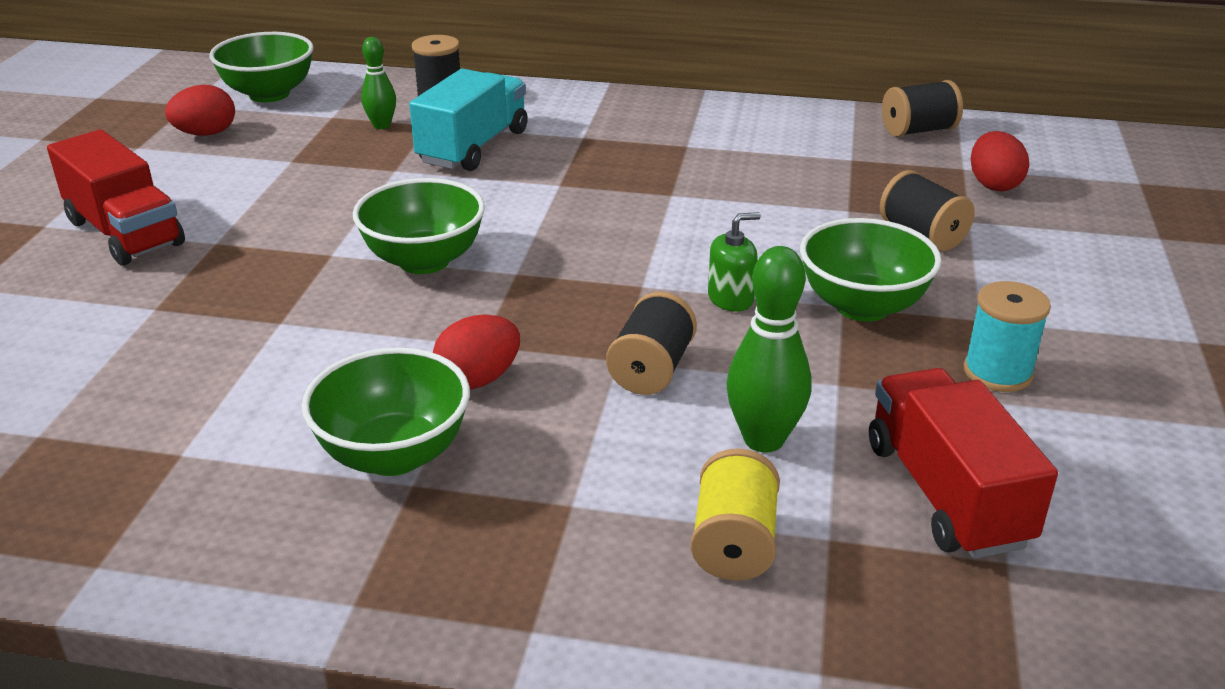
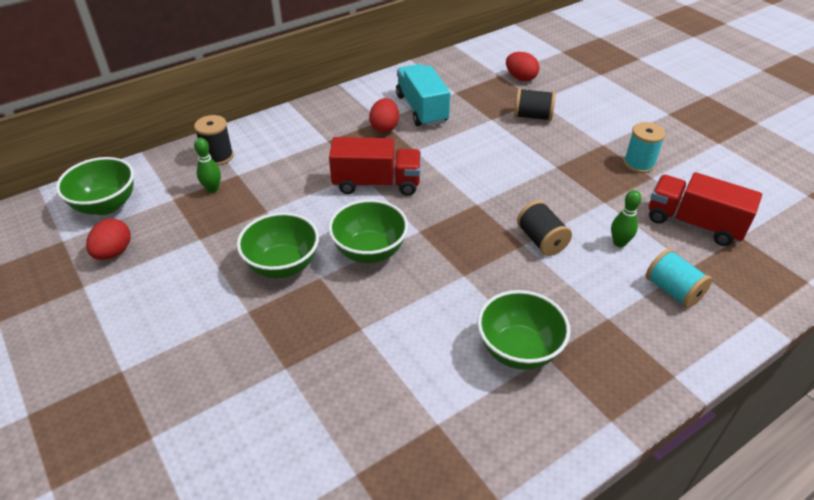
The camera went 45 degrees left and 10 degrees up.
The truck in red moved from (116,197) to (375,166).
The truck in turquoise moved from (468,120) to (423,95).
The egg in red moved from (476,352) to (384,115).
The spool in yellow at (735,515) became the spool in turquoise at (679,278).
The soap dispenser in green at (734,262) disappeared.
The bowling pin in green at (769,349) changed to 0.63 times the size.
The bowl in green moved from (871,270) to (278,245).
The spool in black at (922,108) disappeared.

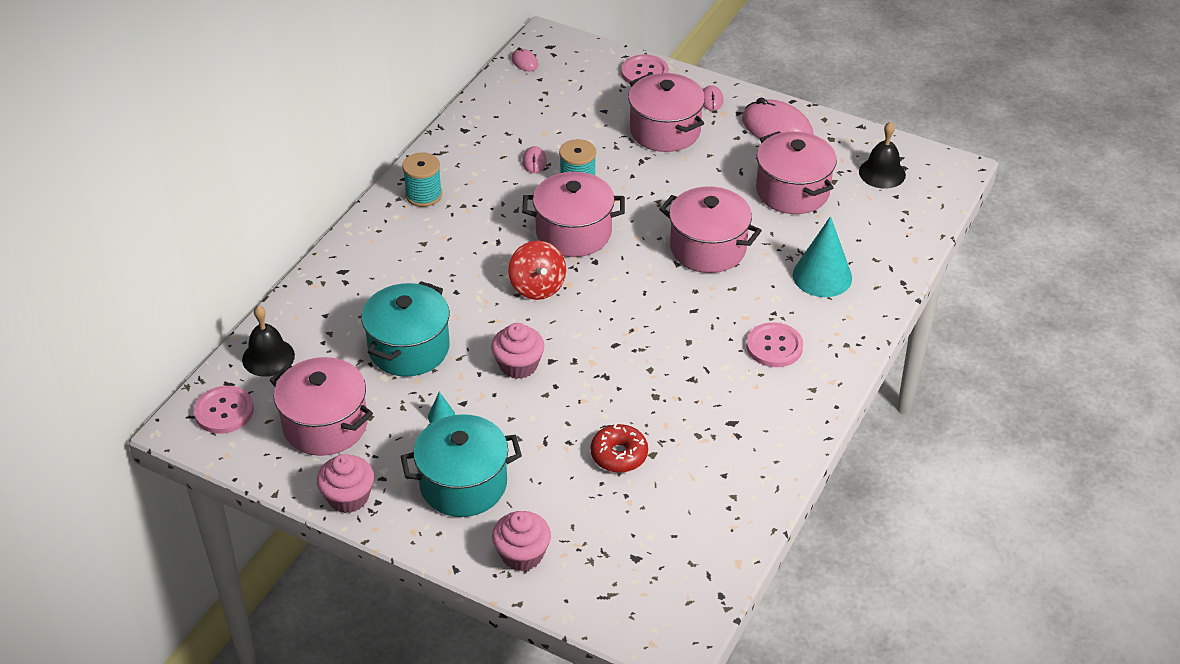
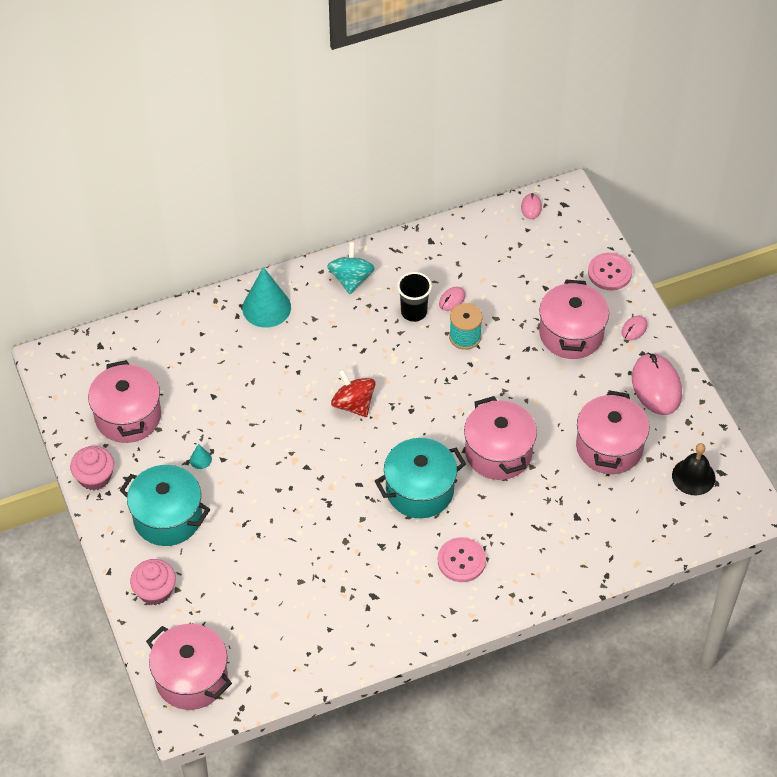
The camera went 40 degrees right and 10 degrees up.
The button in pink at (224,410) disappeared.
The bell in black at (268,341) disappeared.
The pot in turquoise moved from (405,329) to (420,478).
The spool in turquoise at (422,180) was replaced by the spinning top in turquoise at (351,268).
The cupcake in pink at (517,351) disappeared.
The spinning top in red at (537,270) turned 120 degrees clockwise.
The pot in pink moved from (573,214) to (189,667).
The donut in red at (619,448) disappeared.
The cone in turquoise moved from (822,256) to (266,297).
The cup in black at (414,297) appeared.

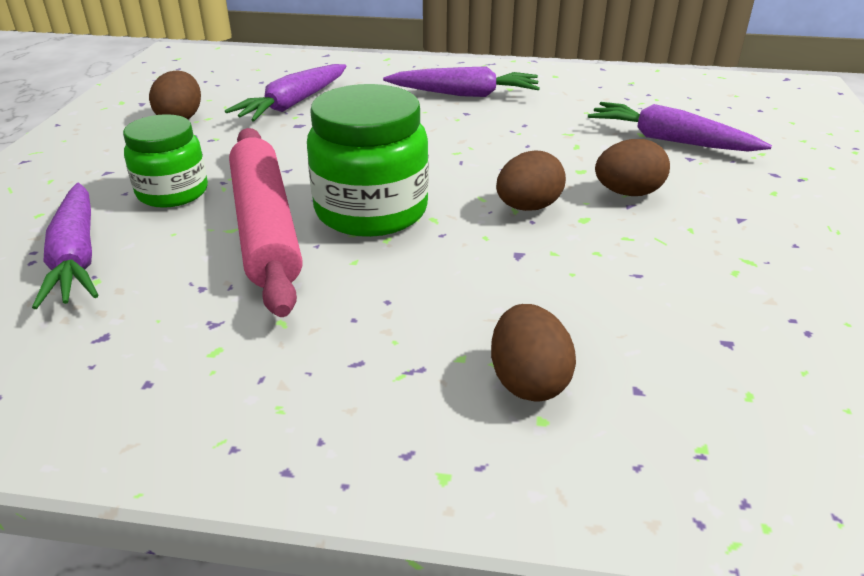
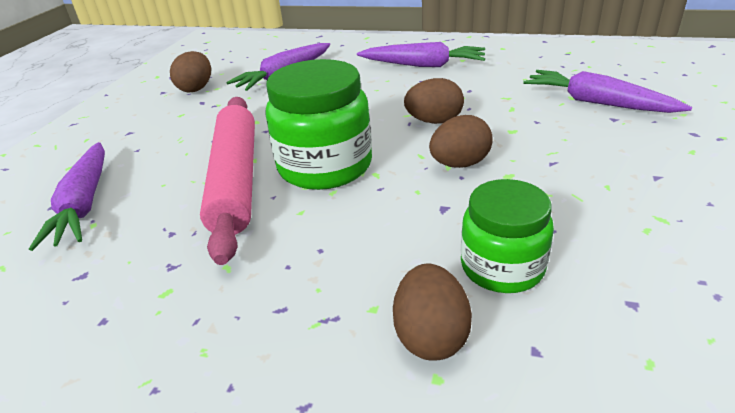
The camera went 10 degrees right and 0 degrees up.
The jar in green moved from (165,161) to (507,236).
The egg in brown moved from (632,167) to (434,101).

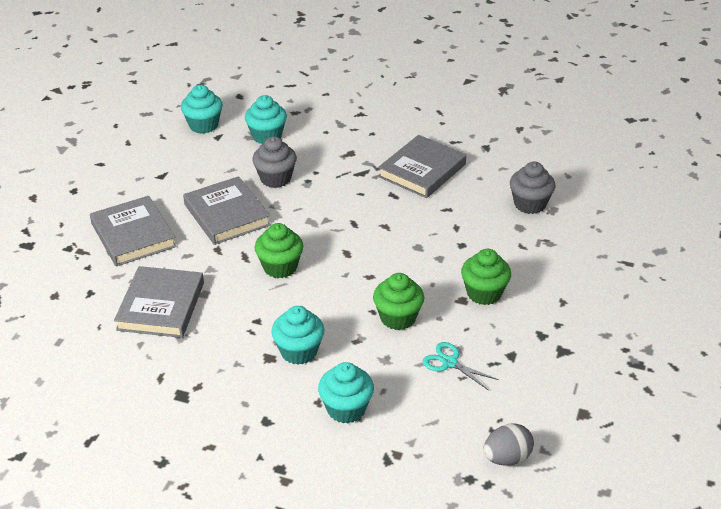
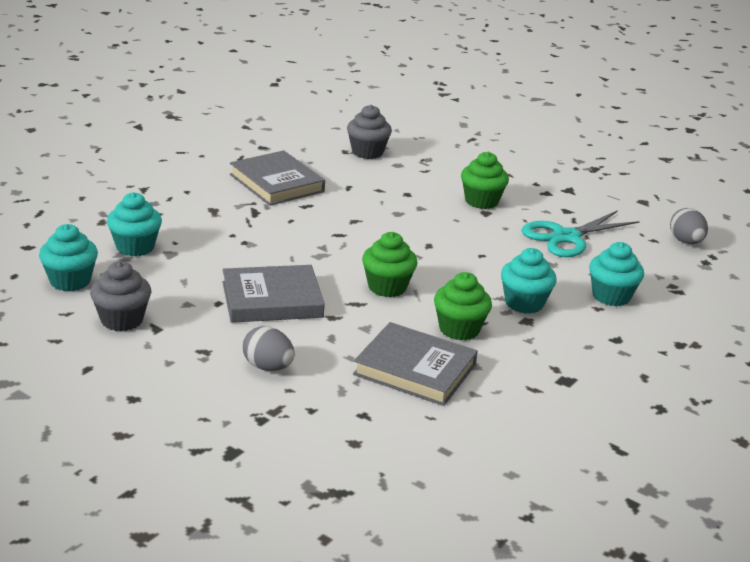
The camera went 75 degrees left and 10 degrees down.
The book in grey at (133,231) was replaced by the egg in grey at (269,348).
The cupcake in grey moved from (274,162) to (120,296).
The cupcake in green moved from (398,301) to (463,306).
The scissors in turquoise at (461,366) changed to 1.77 times the size.

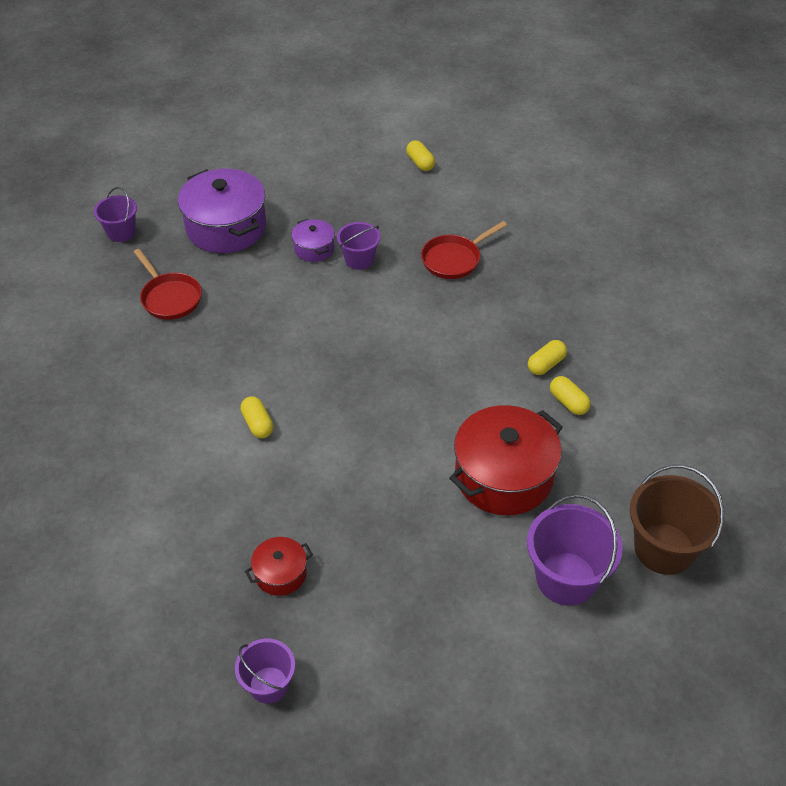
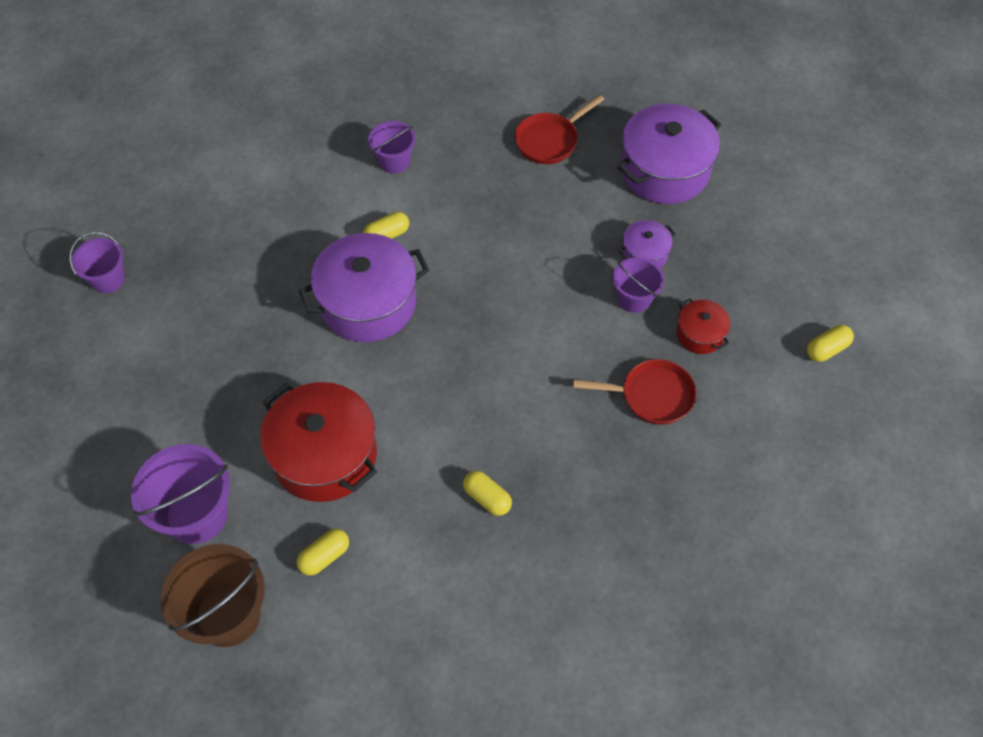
The camera went 85 degrees right and 10 degrees up.
The bucket in purple moved from (115,214) to (392,147).
The pot in red moved from (279,566) to (703,326).
The pan in red at (464,250) turned 135 degrees clockwise.
The capsule in yellow moved from (570,395) to (323,552).
The pot in purple at (364,287) appeared.

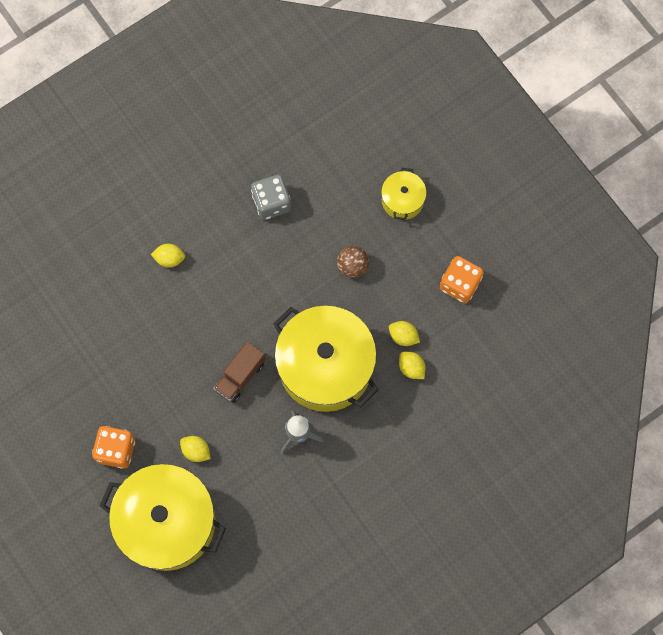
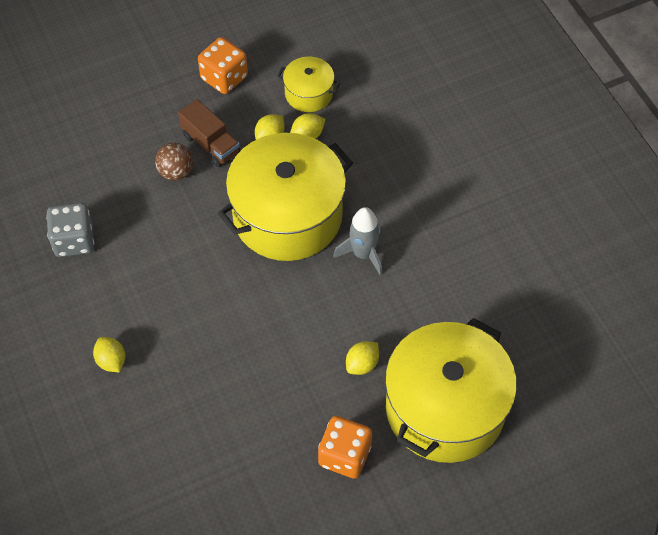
The camera went 80 degrees left and 15 degrees down.
The lemon in yellow at (168,255) turned 45 degrees counterclockwise.
The truck in brown moved from (239,372) to (209,133).
The pot in yellow moved from (404,194) to (308,84).

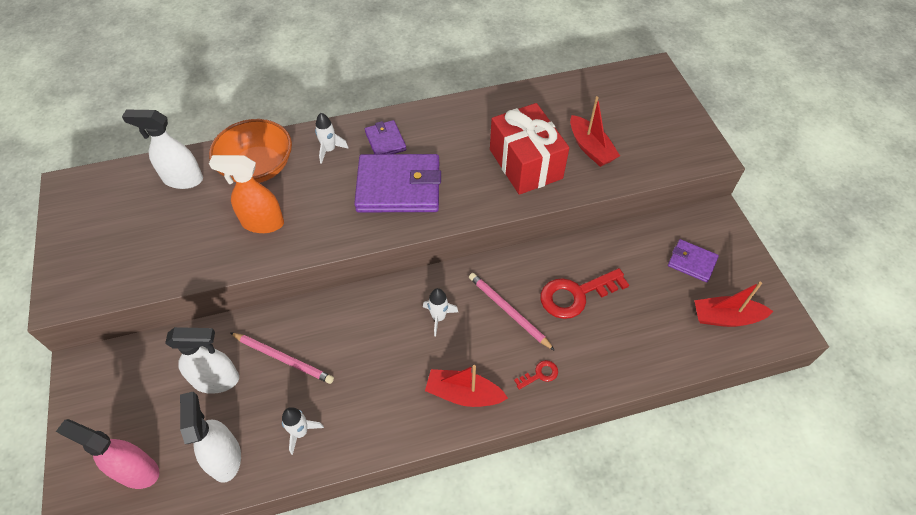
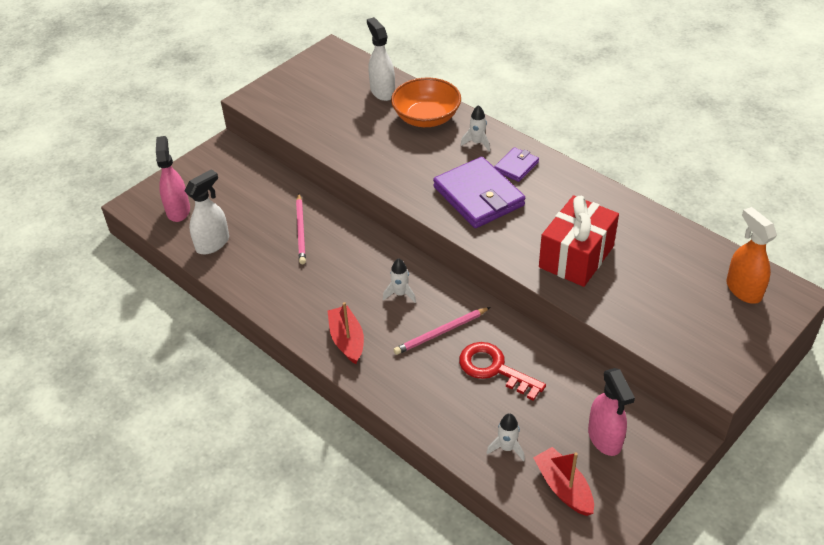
The camera went 60 degrees right and 10 degrees down.
The spray bottle in white at (202,360) disappeared.
The spray bottle in orange moved from (246,194) to (751,255).
The rocket in white moved from (303,431) to (506,437).
The pencil in pink at (512,312) turned 135 degrees counterclockwise.
The key in red at (536,375) disappeared.
The boat in red at (595,131) disappeared.
The wallet in purple at (693,260) was replaced by the spray bottle in pink at (611,412).

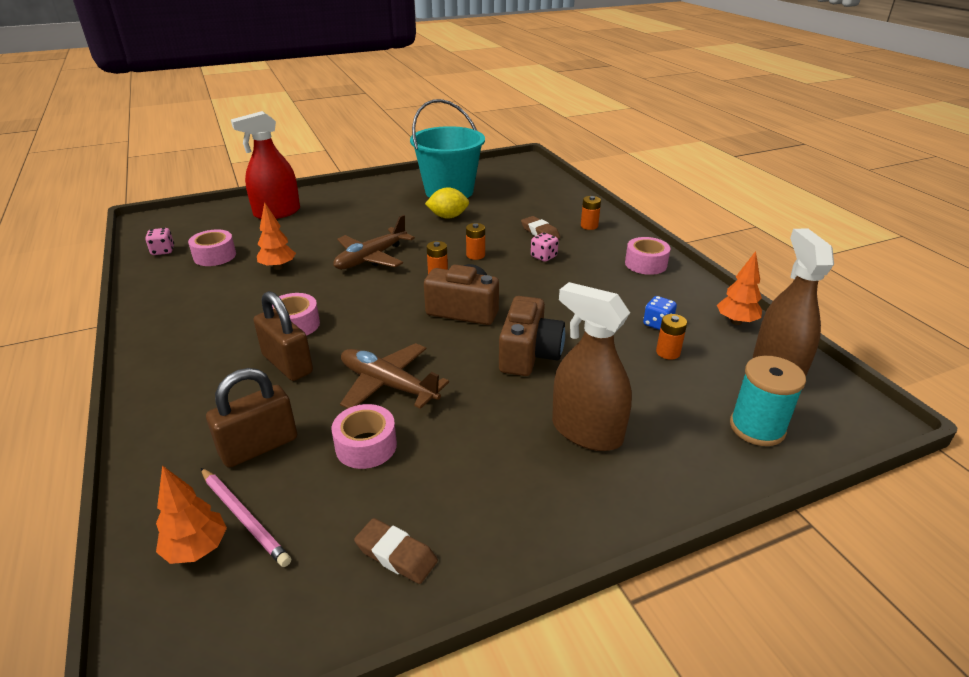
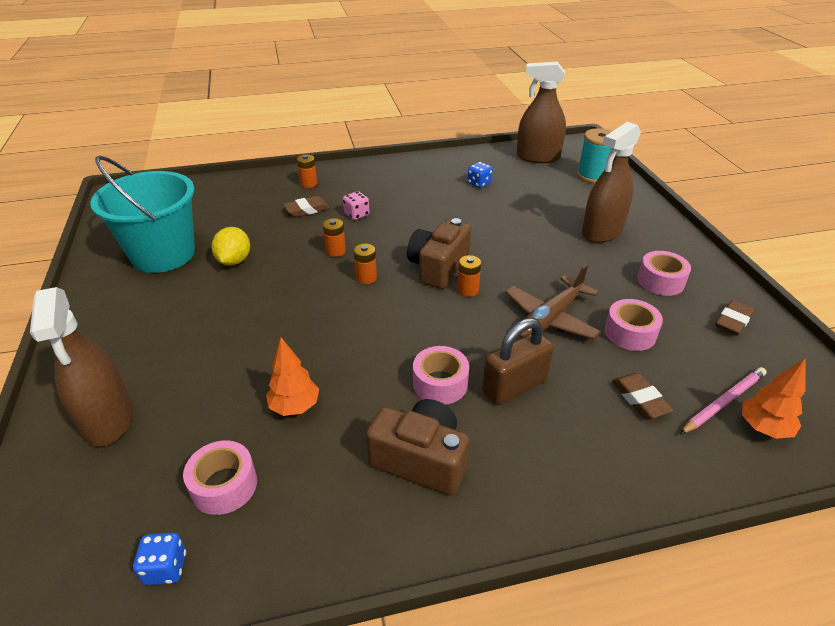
The camera went 80 degrees left and 5 degrees up.
The dice in pink at (159,241) became the dice in blue at (159,558).
The padlock in brown at (251,418) was replaced by the eraser in brown at (642,396).
The spray bottle in red at (265,165) became the spray bottle in brown at (81,367).
The plane in brown at (374,242) disappeared.
The camera in brown moved from (532,336) to (417,447).
The tape in pink moved from (648,256) to (664,273).
The battery in orange moved from (671,337) to (469,276).
The tree in orange at (739,288) disappeared.

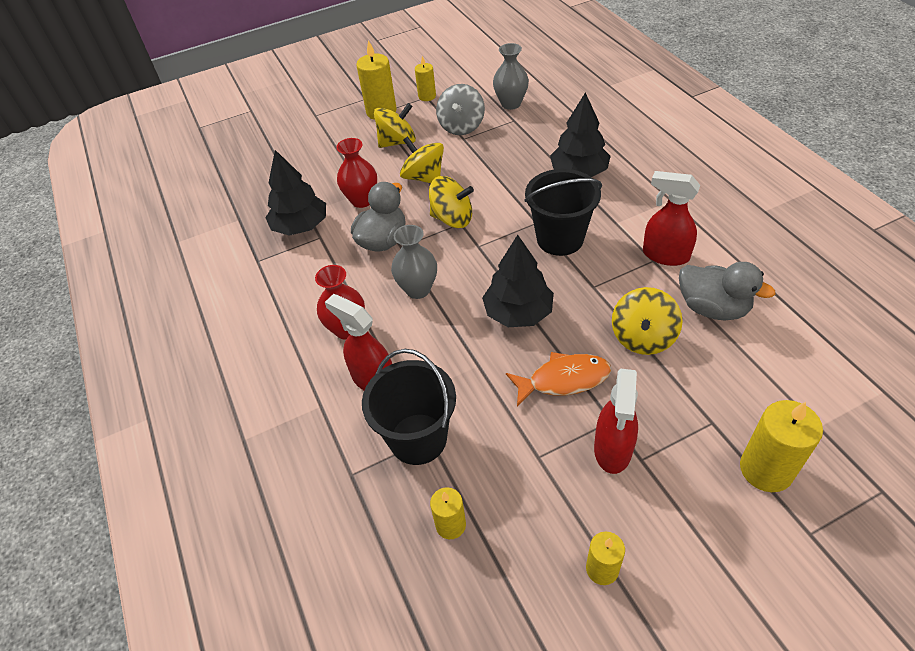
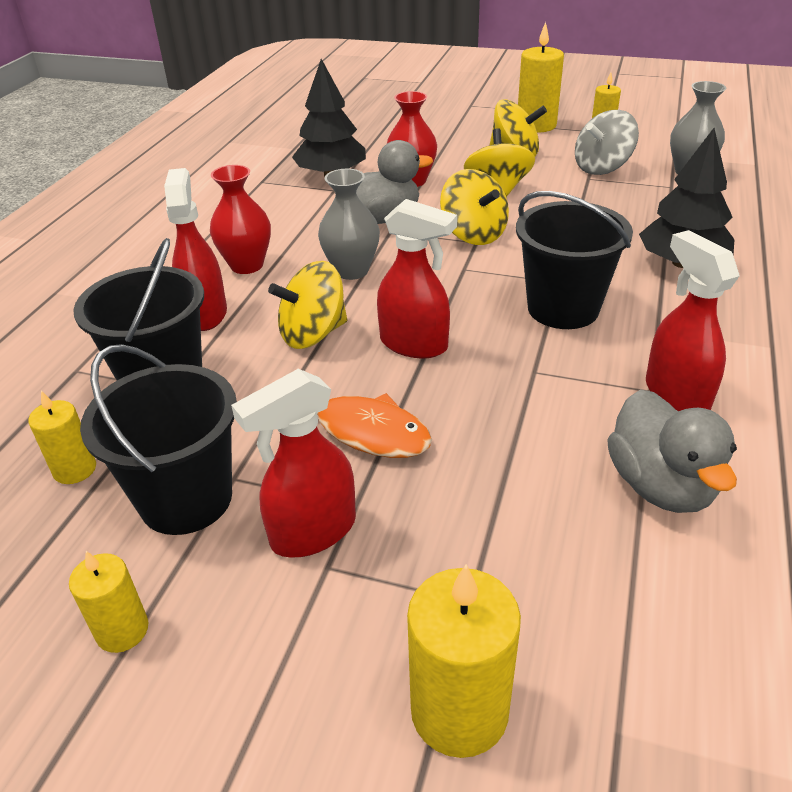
The camera went 40 degrees right and 10 degrees down.
The tree in black at (518,281) was replaced by the spray bottle in red at (417,278).
The spinning top in yellow moved from (647,321) to (307,305).
The bucket in black at (158,439) appeared.

